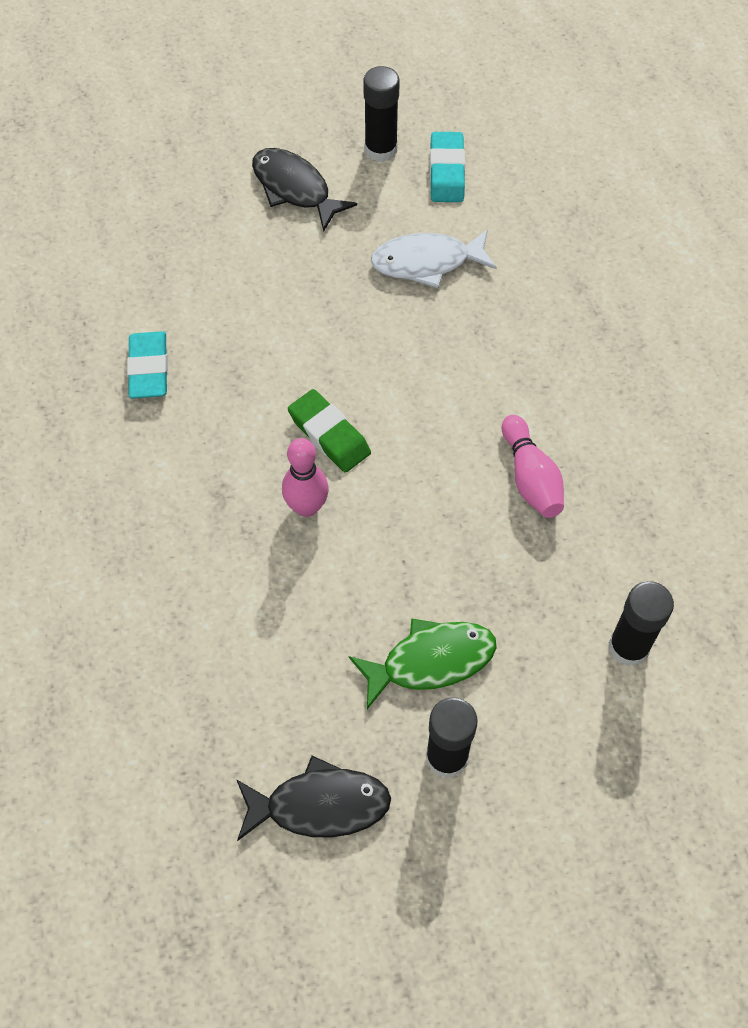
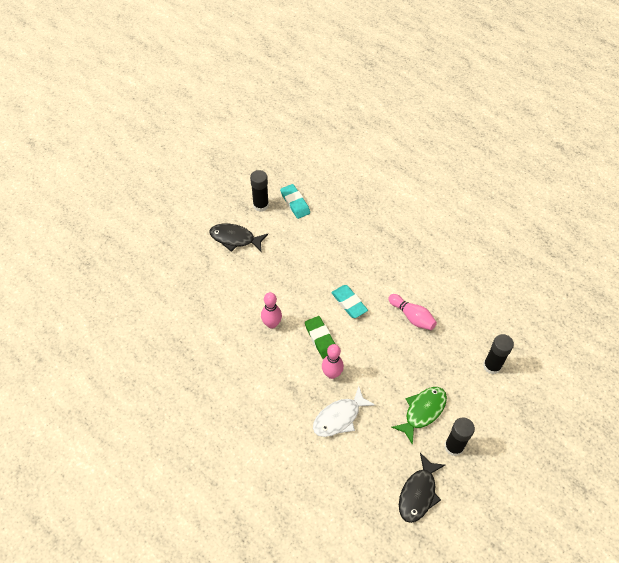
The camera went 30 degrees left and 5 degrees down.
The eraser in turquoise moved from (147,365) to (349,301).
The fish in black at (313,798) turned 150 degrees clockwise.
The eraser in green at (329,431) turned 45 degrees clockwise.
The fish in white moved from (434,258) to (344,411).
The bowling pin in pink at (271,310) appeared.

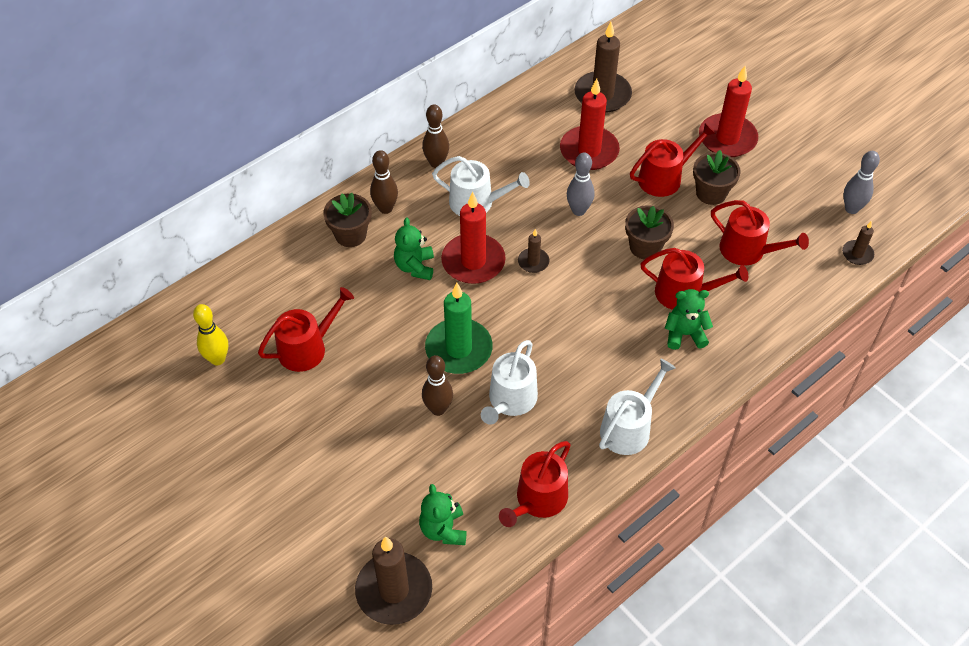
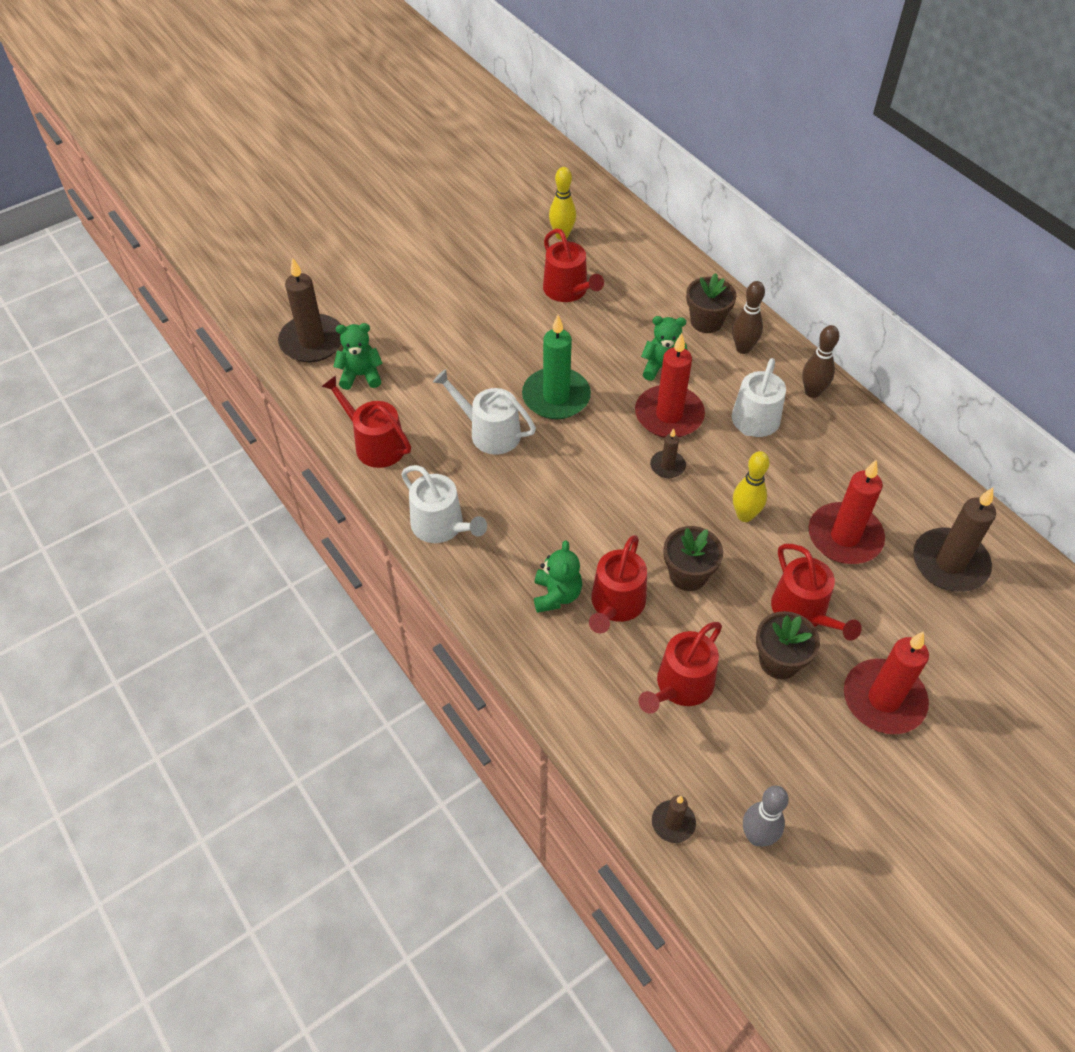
The camera went 95 degrees right and 0 degrees up.
The bowling pin in brown at (437,385) disappeared.
The bowling pin in grey at (581,184) became the bowling pin in yellow at (751,486).

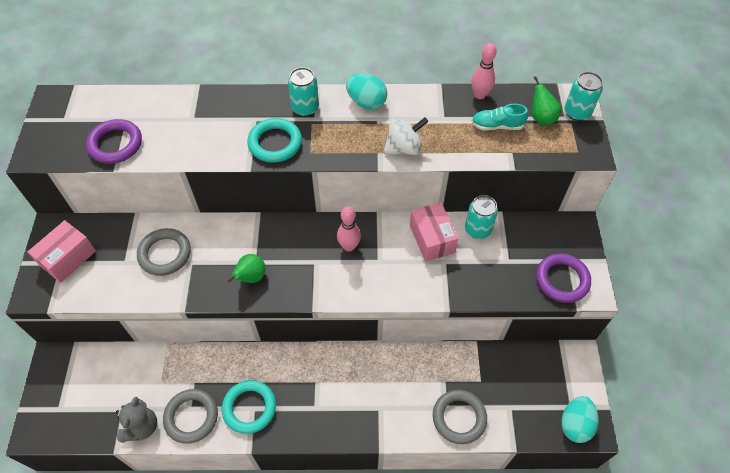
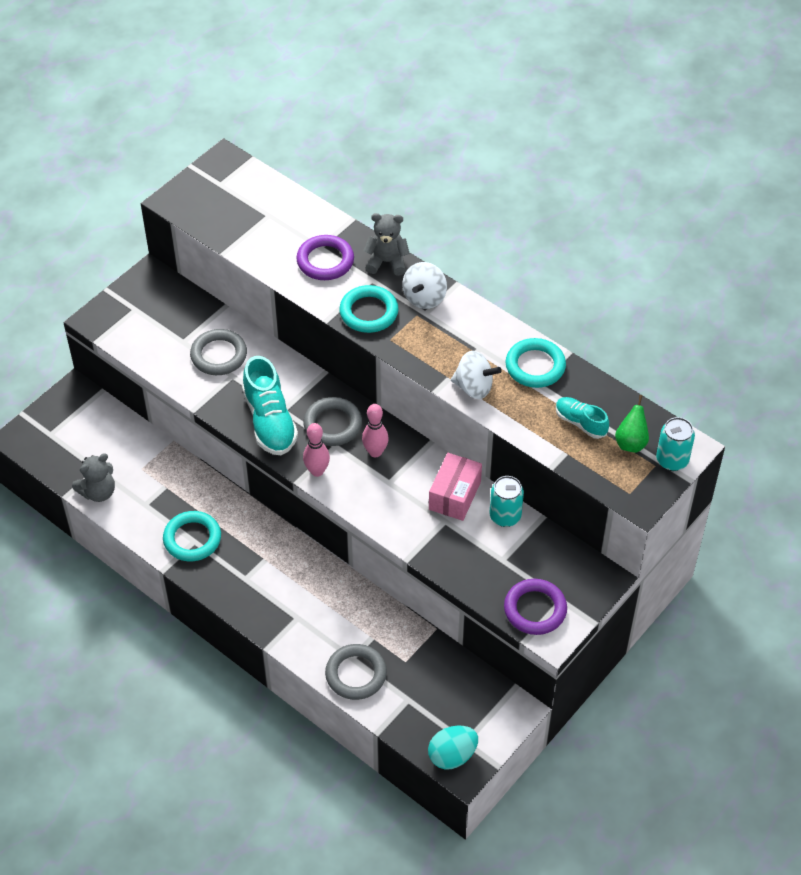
The camera went 40 degrees right and 5 degrees down.
The box in pink at (62,251) disappeared.
The ring in purple moved from (114,141) to (325,257).
The ring in grey moved from (190,416) to (333,421).
The pear in green at (246,268) was replaced by the shoe in turquoise at (270,405).
The can in turquoise at (303,92) was replaced by the spinning top in white at (424,285).
The egg in turquoise at (366,91) disappeared.
The bowling pin in pink moved from (484,71) to (316,450).
The teddy bear in grey at (386,244) appeared.
The ring in turquoise at (536,363) appeared.

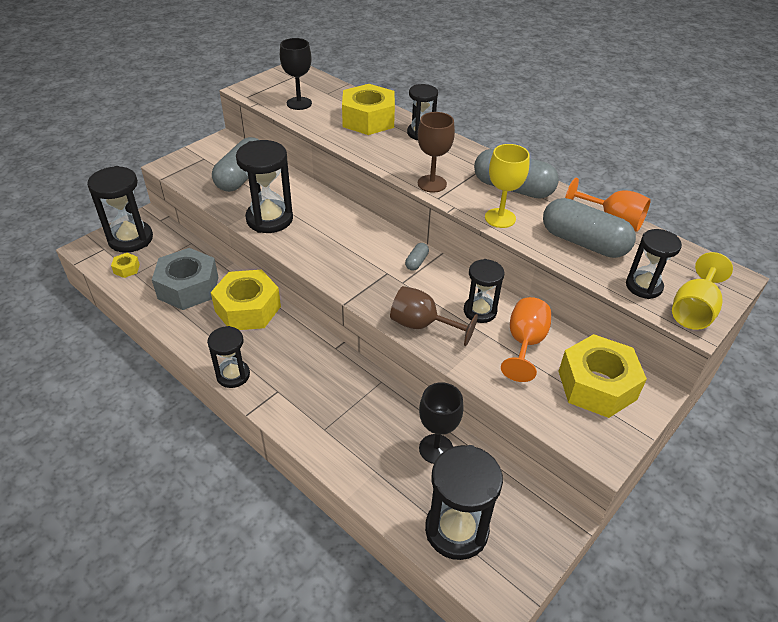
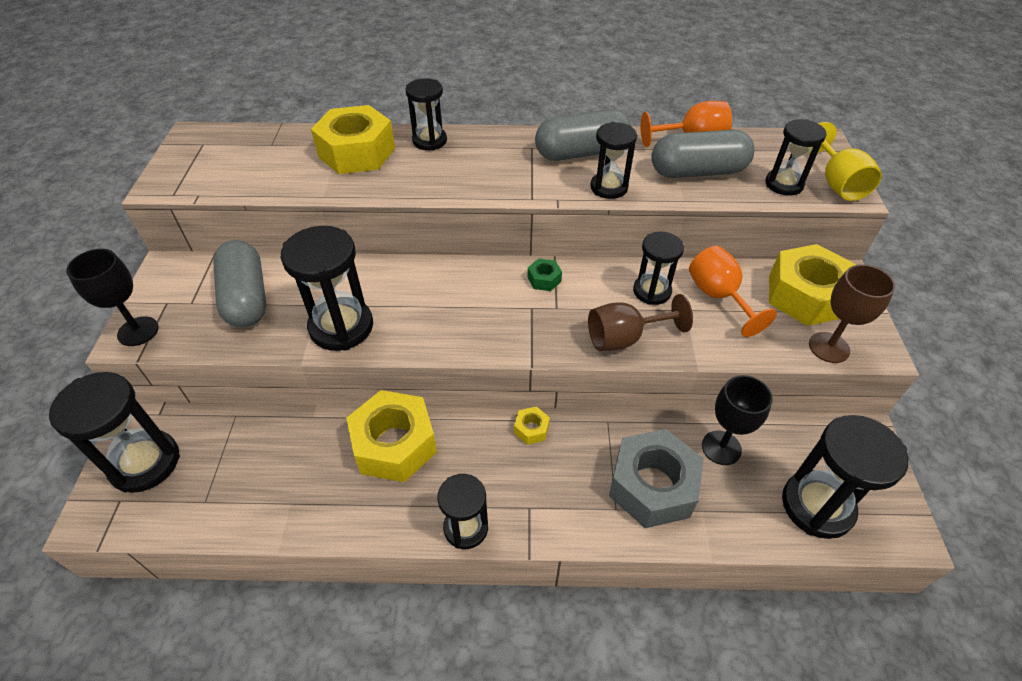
The camera went 40 degrees left and 5 degrees up.
The nut in yellow moved from (125,265) to (532,425).
The nut in grey moved from (185,279) to (656,478).
The goblet in black moved from (296,74) to (112,297).
The capsule in grey at (417,257) was replaced by the nut in green at (544,274).
The goblet in brown moved from (436,152) to (852,313).
The goblet in yellow at (507,186) was replaced by the hourglass in black at (614,160).

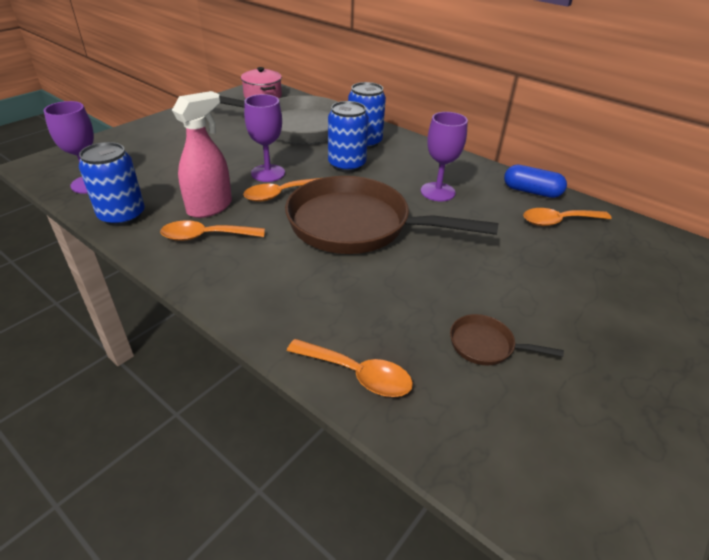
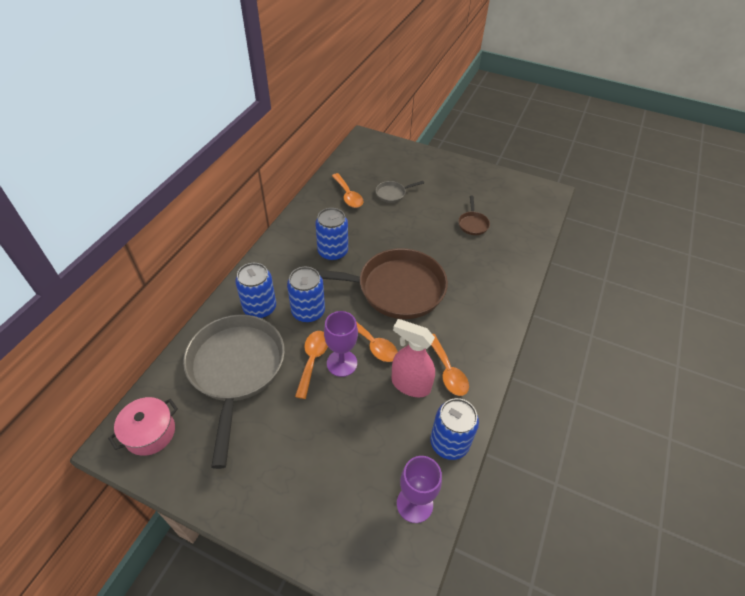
The camera went 105 degrees left and 10 degrees up.
The pan in brown at (392,215) turned 90 degrees counterclockwise.
The spoon in orange moved from (350,368) to (311,365).
The goblet in purple at (444,156) was replaced by the can in blue at (331,234).
The capsule in blue at (535,181) disappeared.
The pan in grey at (400,192) appeared.

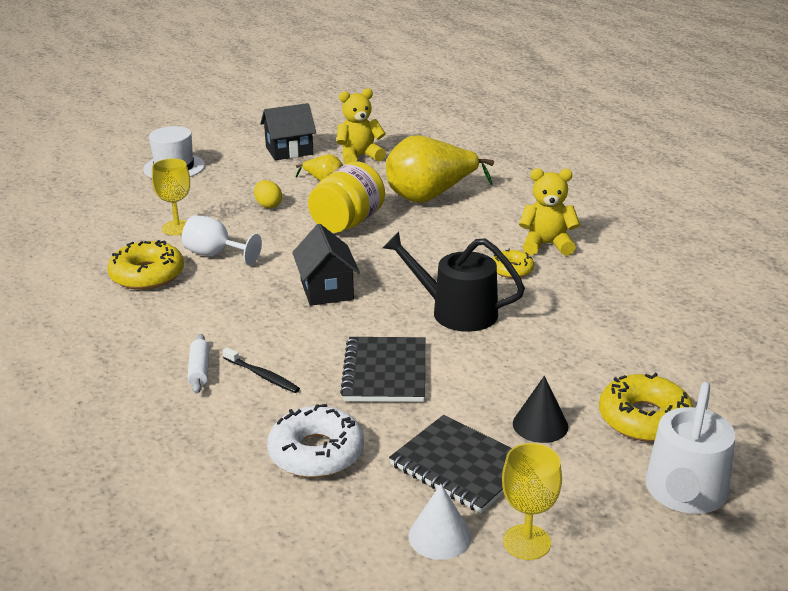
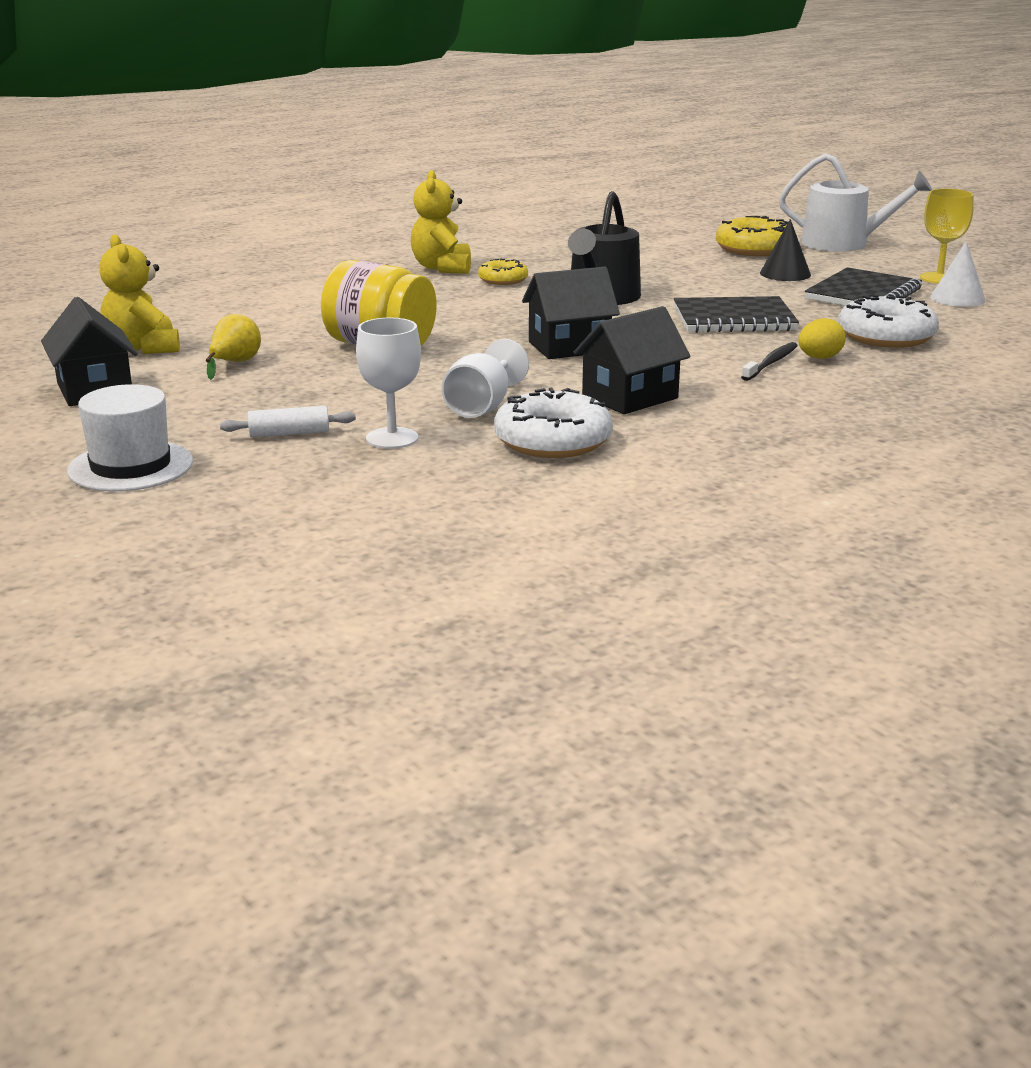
The camera went 95 degrees left and 5 degrees down.
The donut in yellow at (145,265) became the donut in white at (553,422).
The goblet in yellow at (171,197) became the goblet in white at (388,383).
The rolling pin in white moved from (198,364) to (288,422).
The egg in yellow moved from (268,194) to (822,338).
The pear in yellow at (440,169) disappeared.
The house in black at (632,360) appeared.

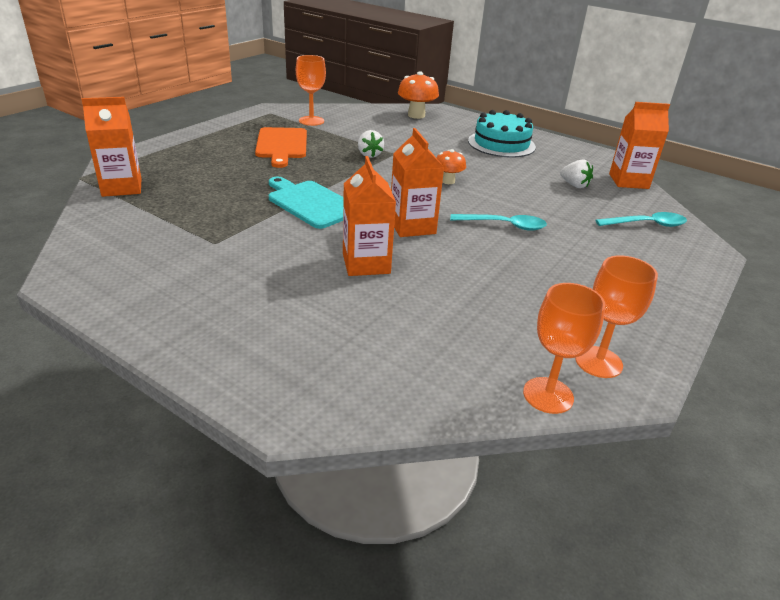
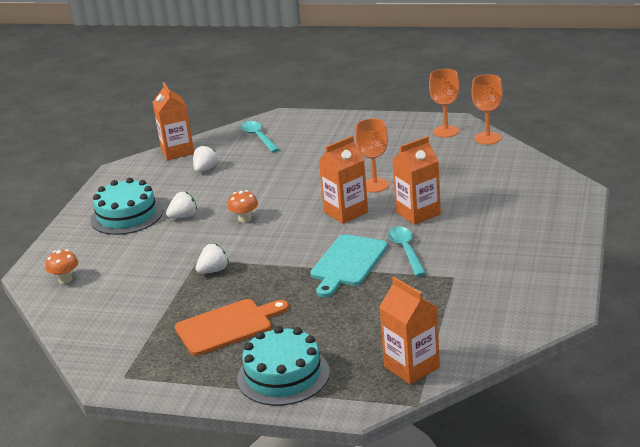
The camera went 105 degrees left and 5 degrees down.
The goblet in orange moved from (311,90) to (372,155).
The mushroom in orange at (418,95) changed to 0.62 times the size.
The spoon in turquoise moved from (498,222) to (407,251).
The strawberry in white at (181,205) appeared.
The cake in turquoise at (283,366) appeared.

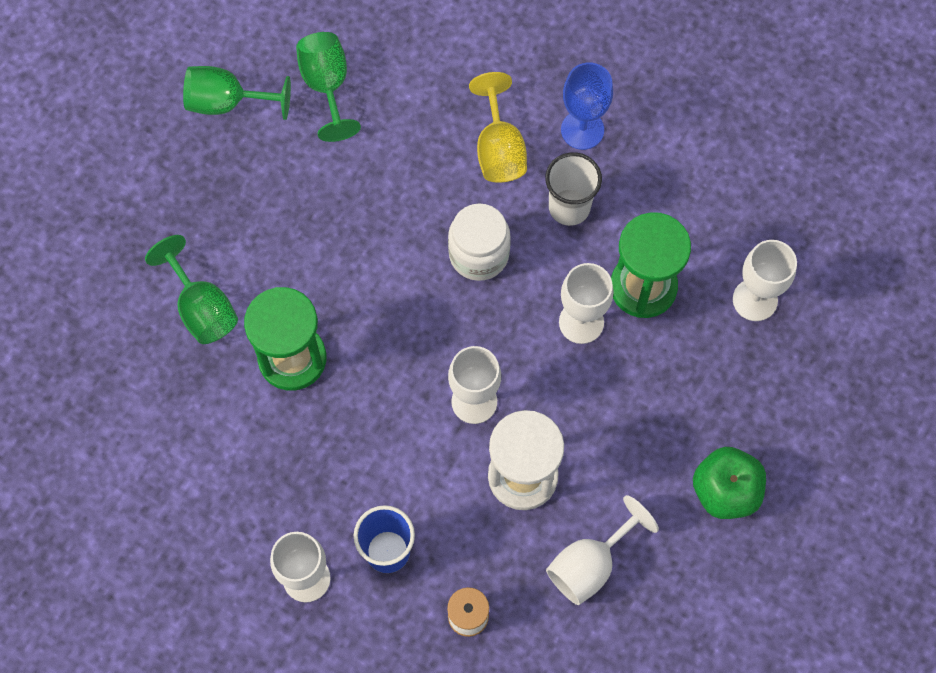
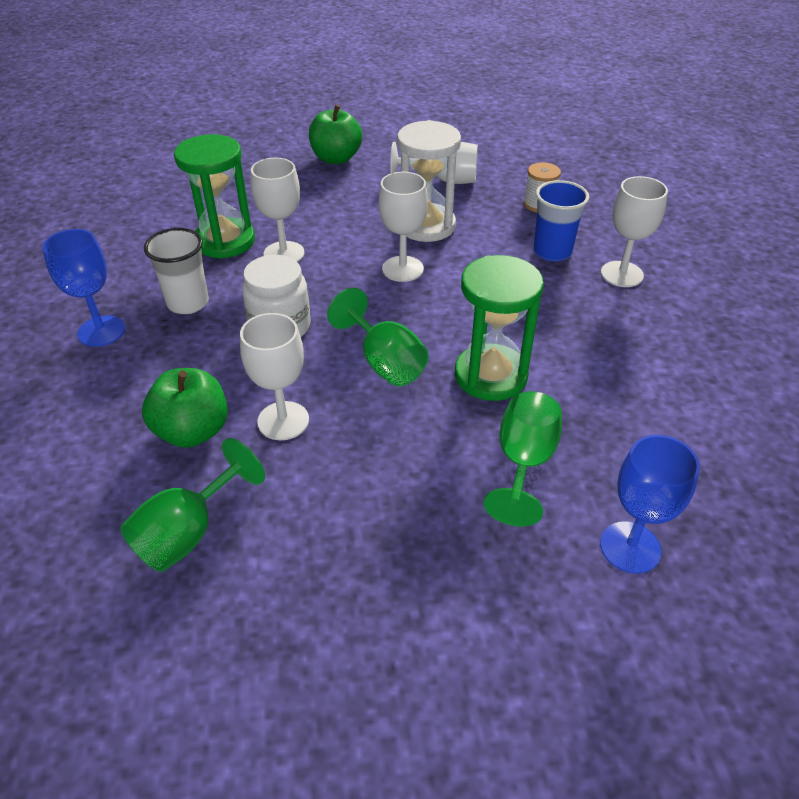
The camera went 130 degrees left and 25 degrees down.
The goblet in green moved from (237,93) to (377,337).
The goblet in yellow at (498,127) disappeared.
The goblet in white moved from (765,280) to (274,376).
The apple in green at (185,408) appeared.
The goblet in blue at (650,504) appeared.

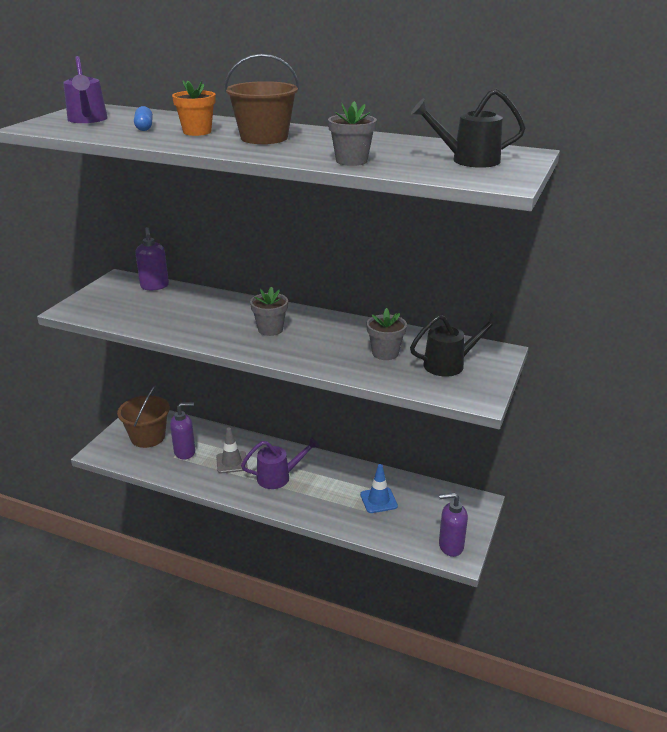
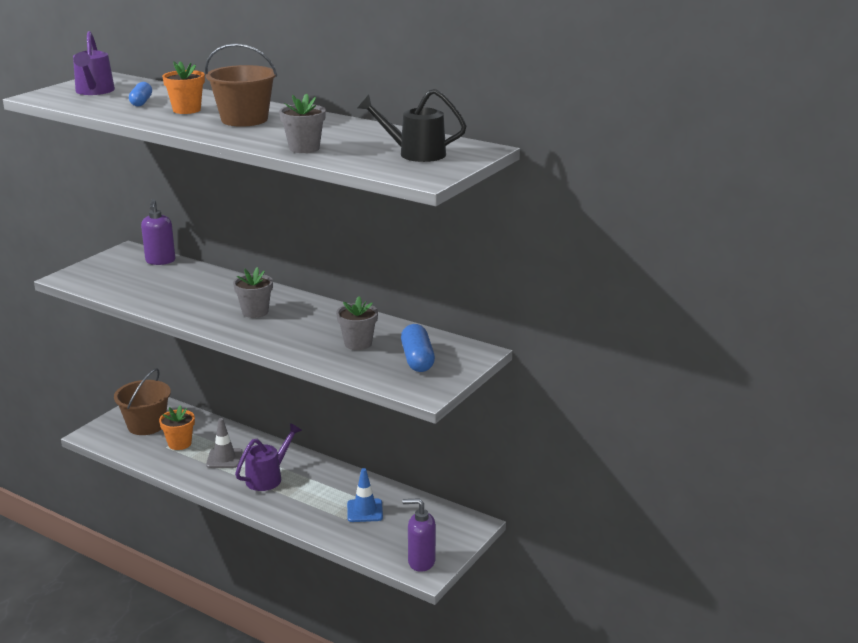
The camera went 10 degrees right and 5 degrees down.
The soap dispenser in purple at (182,431) was replaced by the flower pot in orange at (177,427).
The watering can in purple at (280,463) turned 45 degrees counterclockwise.
The watering can in black at (455,344) was replaced by the capsule in blue at (418,348).

